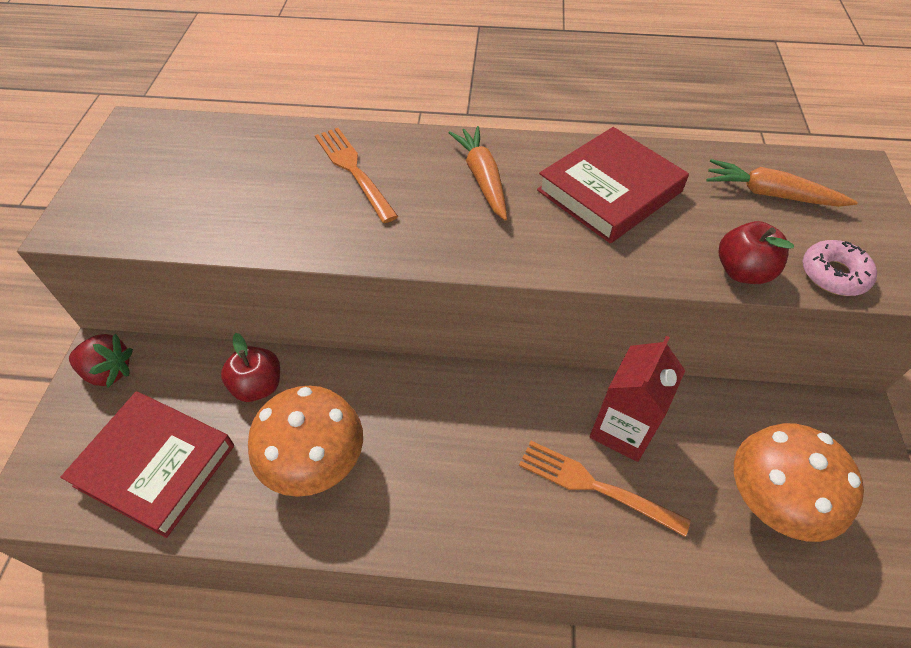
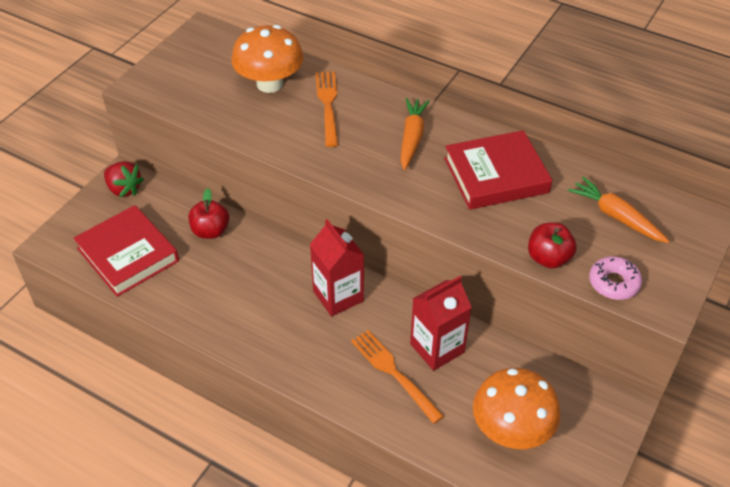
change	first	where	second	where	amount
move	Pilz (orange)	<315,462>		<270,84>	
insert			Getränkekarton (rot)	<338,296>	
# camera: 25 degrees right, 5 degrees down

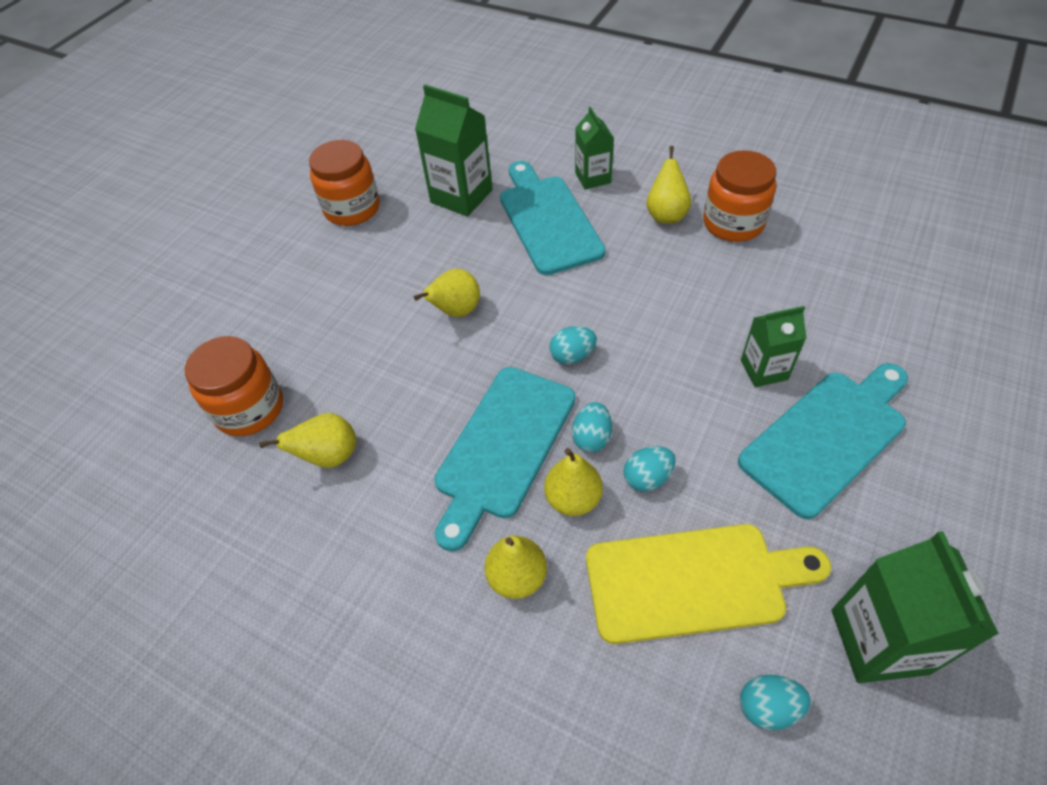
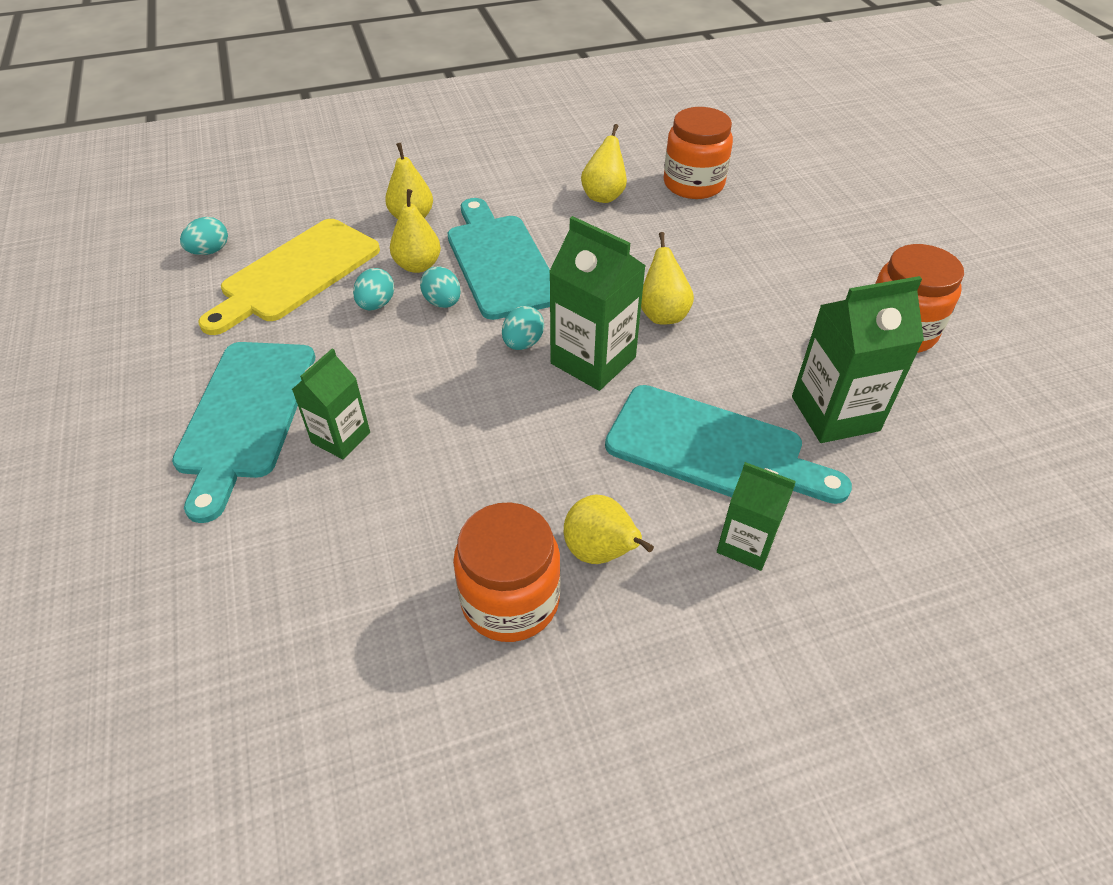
change	first	where	second	where	amount
move	Getränkekarton (grün)	<879,641>		<593,360>	
# camera: 130 degrees right, 5 degrees down

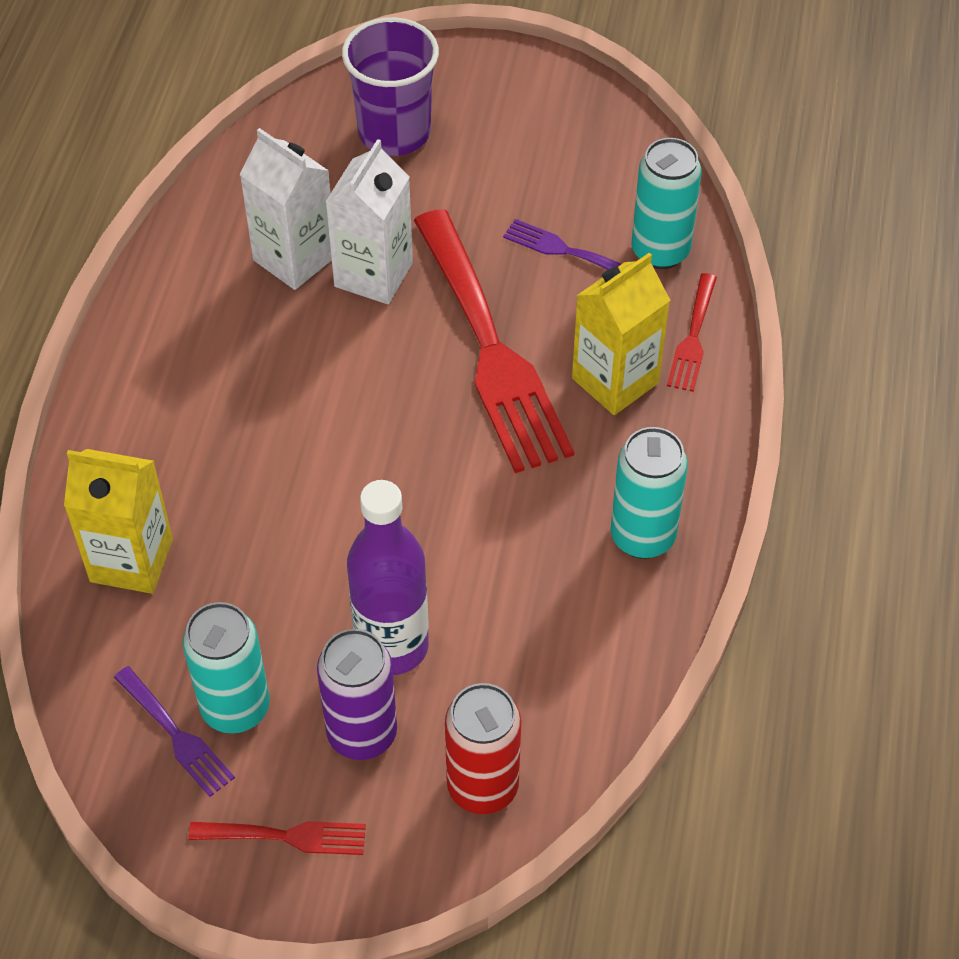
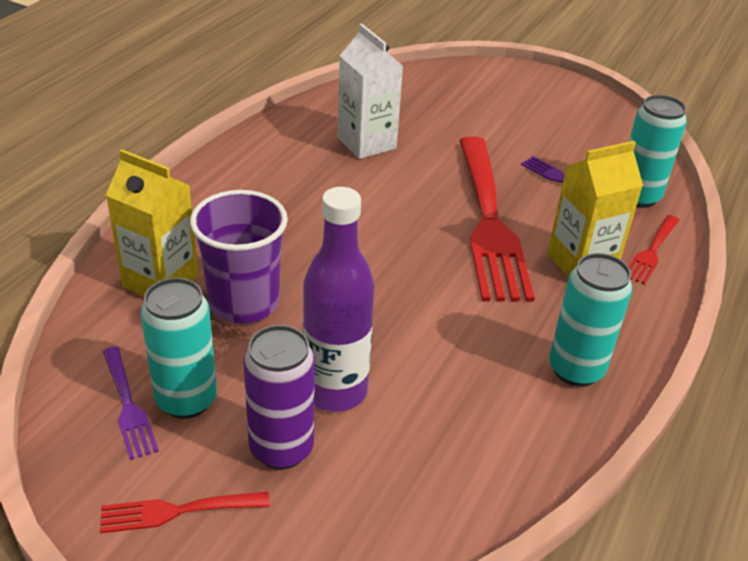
change	first	where	second	where	amount
rotate	Gabel (rot)	<286,836>		<177,511>	150 degrees clockwise
move	Becher (lila)	<394,132>		<244,302>	
delete	Getränkekarton (weiß)	<373,274>			
delete	Dose (rot)	<482,786>			
# camera: 15 degrees right, 15 degrees down

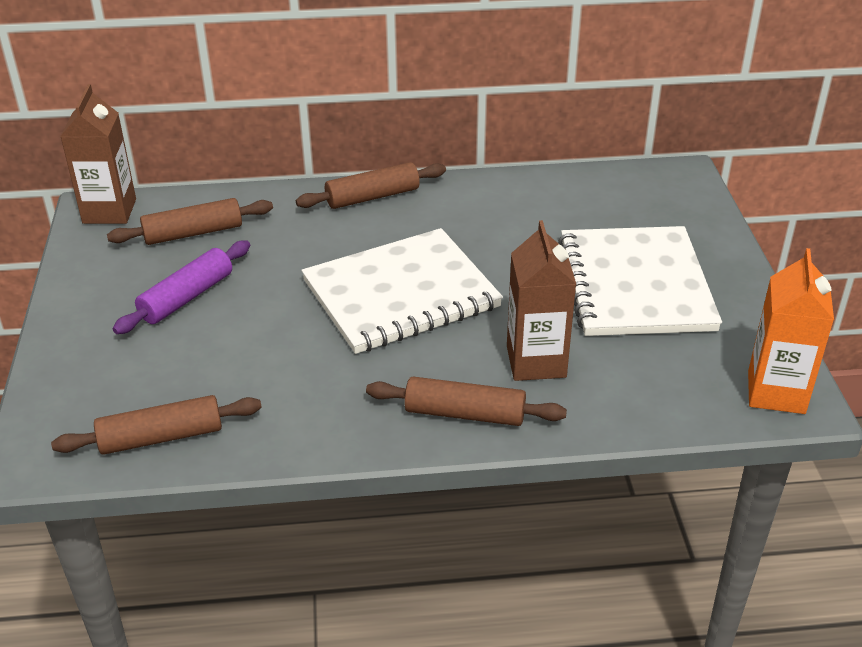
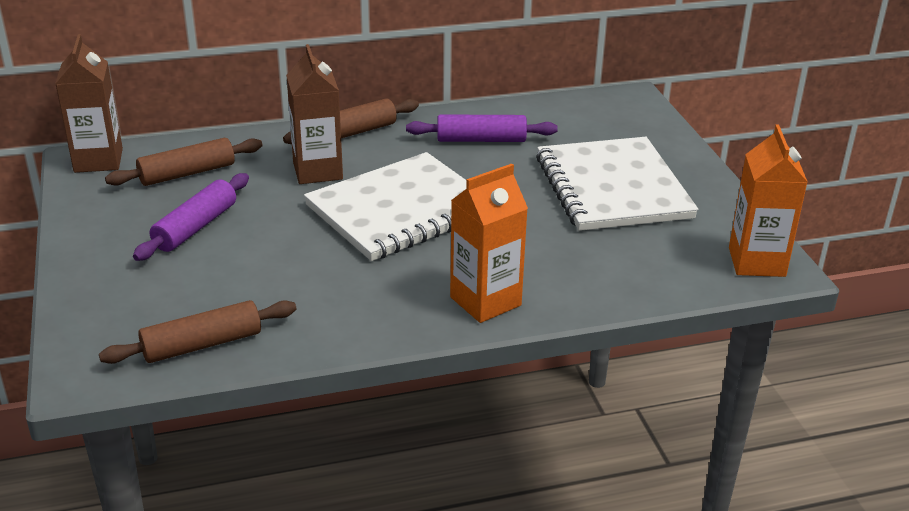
change	first	where	second	where	amount
move	Getränkekarton (braun)	<536,362>		<317,171>	
insert			Nudelholz (lila)	<481,140>	
replace	Nudelholz (braun)	<465,413>	Getränkekarton (orange)	<485,301>	
# camera: 10 degrees left, 5 degrees down

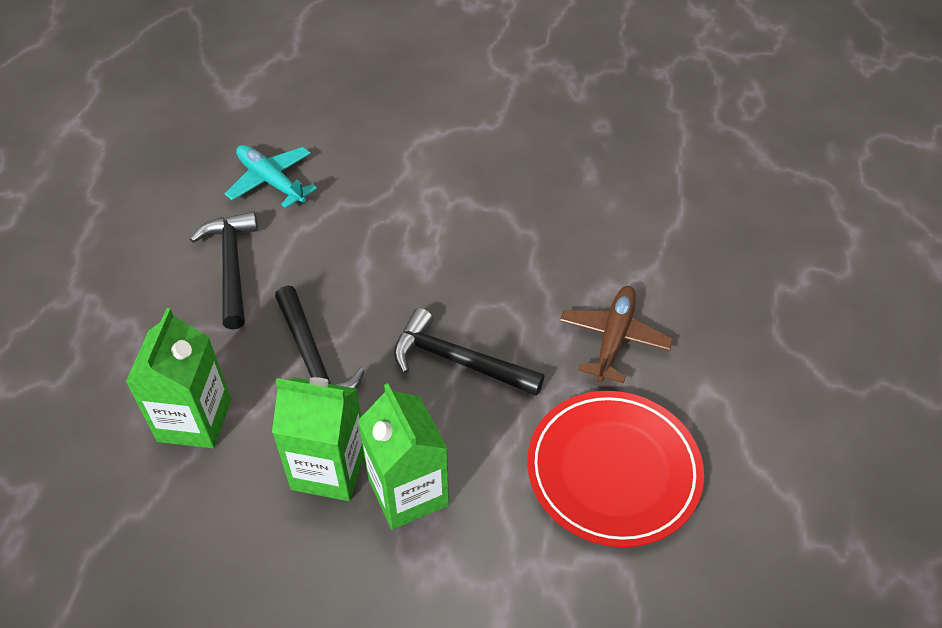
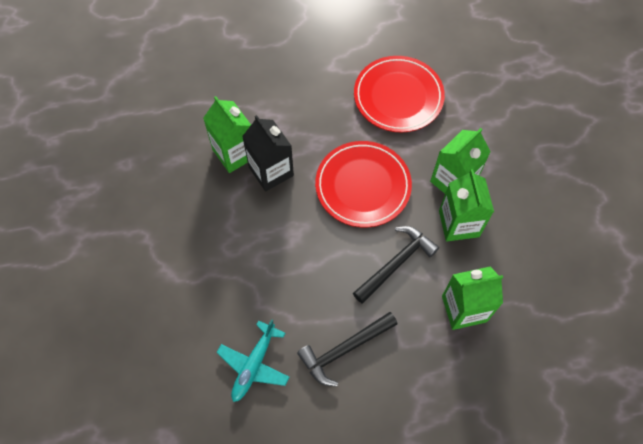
change	first	where	second	where	amount
insert			Getränkekarton (grün)	<234,153>	
insert			Getränkekarton (schwarz)	<271,171>	
replace	Hammer (schwarz)	<458,361>	Teller (rot)	<363,186>	
delete	Flugzeug (braun)	<613,339>			
# camera: 110 degrees left, 15 degrees up

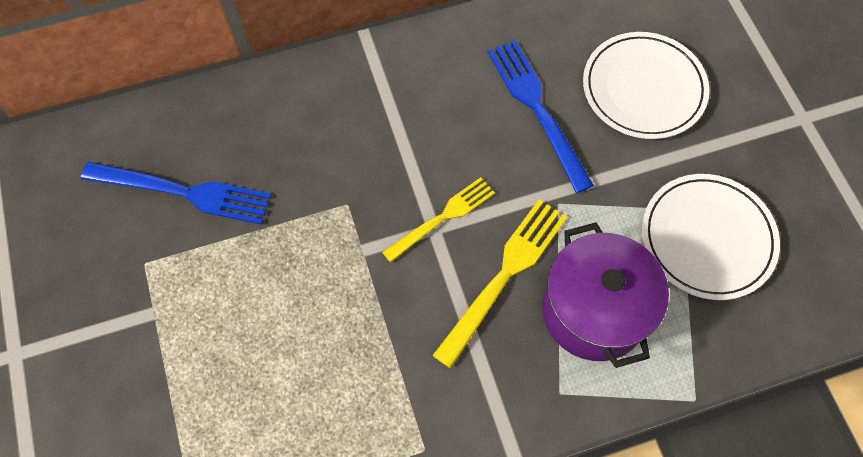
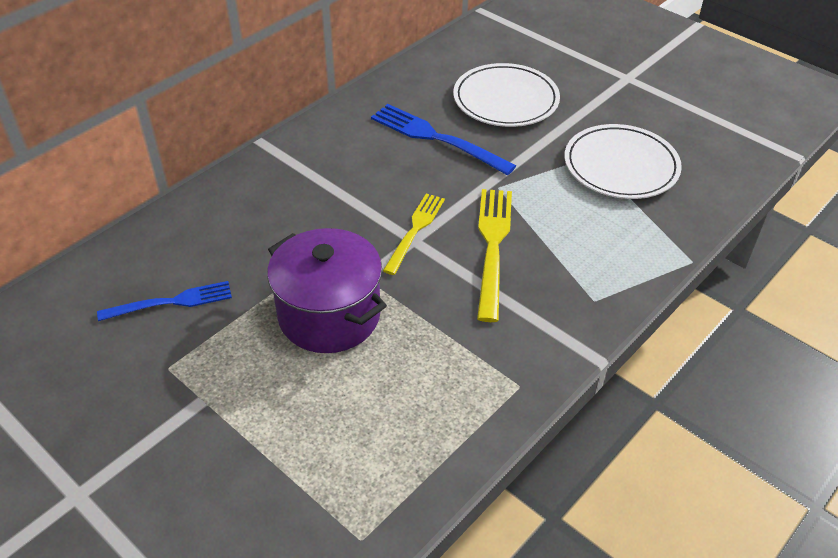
change	first	where	second	where	amount
resize	Gabel (blau)	<184,192>		<172,302>	x0.67
move	Kochtopf (lila)	<594,311>		<329,315>	
# camera: 30 degrees left, 20 degrees down

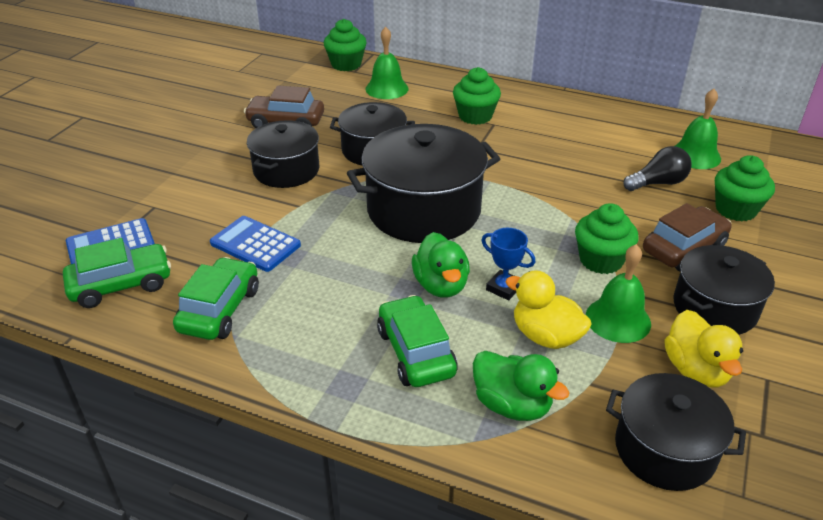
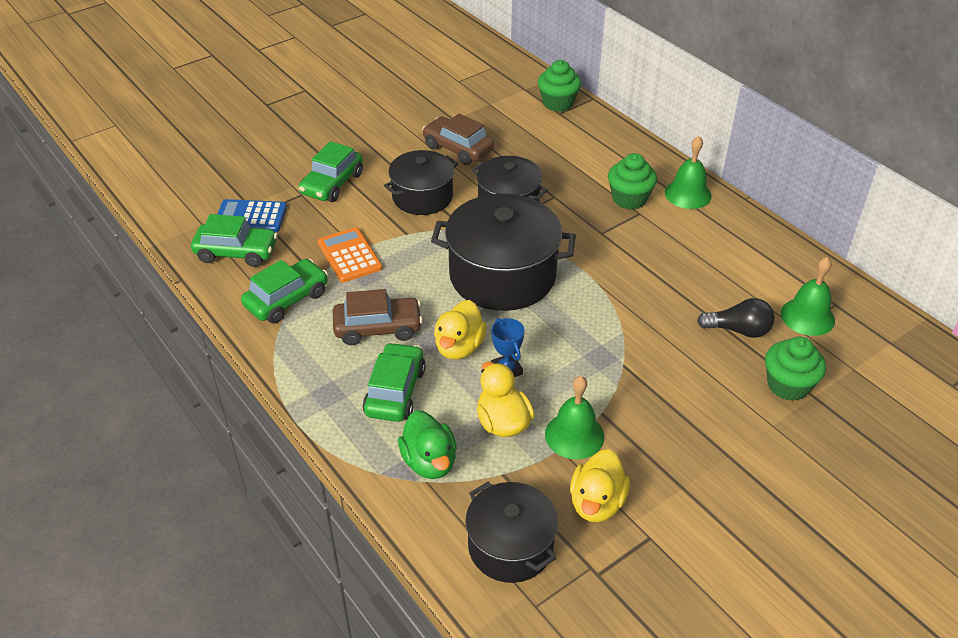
change	first	where	second	where	amount
insert			Auto (grün)	<332,184>	
recolor	Taschenrechner (blau)	<255,244>	Taschenrechner (orange)	<349,255>	
move	Auto (braun)	<684,248>		<378,328>	
recolor	Ente (grün)	<441,285>	Ente (gelb)	<459,347>	
move	Glocke (grün)	<387,88>		<688,194>	
delete	Muffin (grün)	<601,260>			
delete	Kochtopf (schwarz)	<715,308>			
# camera: 30 degrees right, 5 degrees up

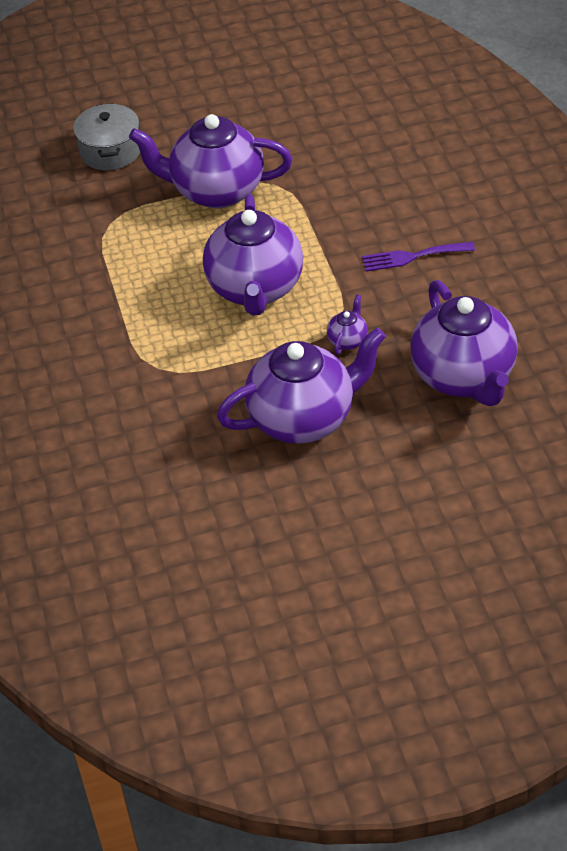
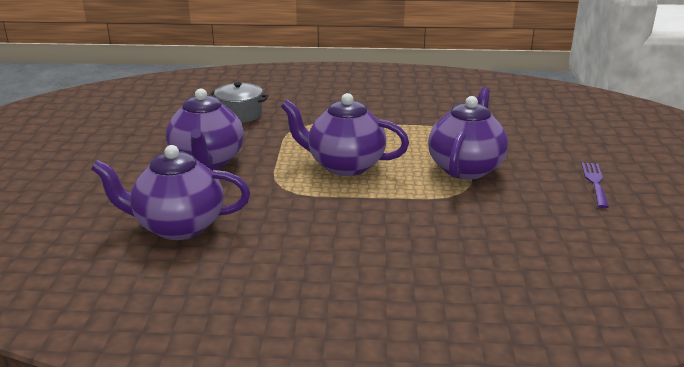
change	first	where	second	where	amount
move	Kochtopf (grau)	<110,151>		<240,114>	
move	Gabel (lila)	<412,257>		<595,182>	
delete	Teekanne (lila)	<348,340>			
# camera: 105 degrees right, 20 degrees down

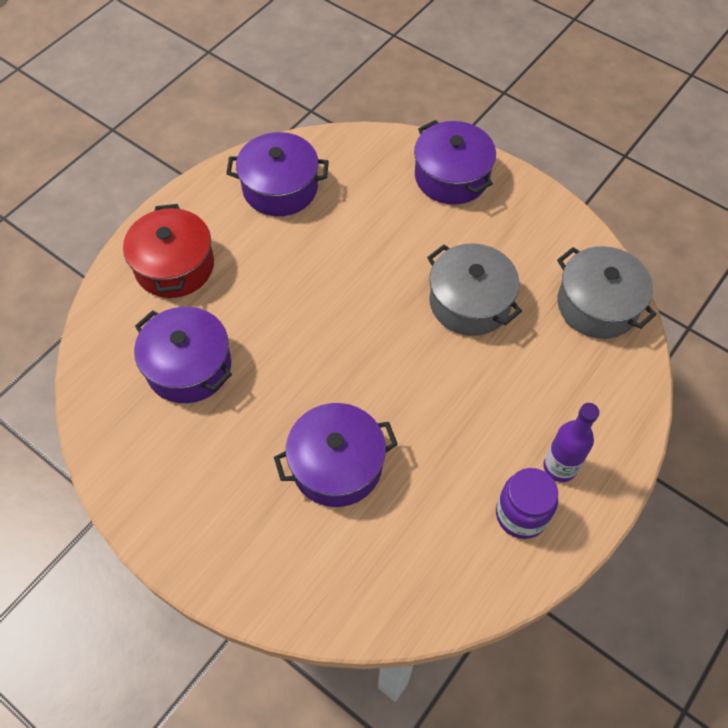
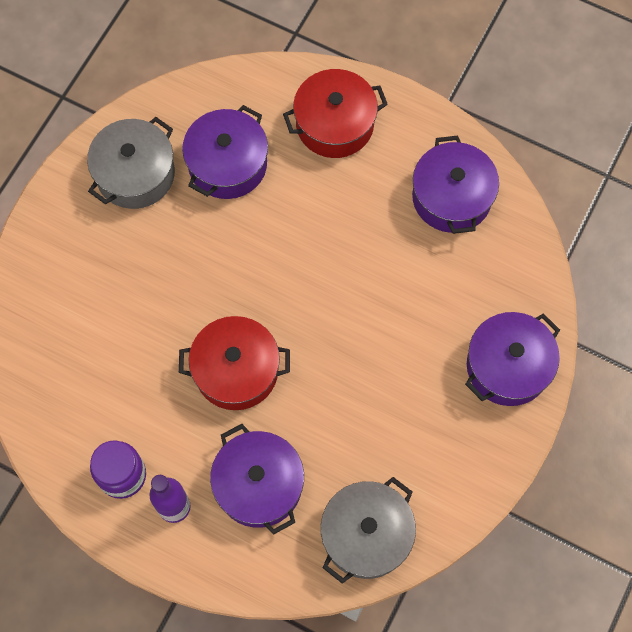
change	first	where	second	where	amount
move	Kochtopf (grau)	<469,302>		<135,174>	
insert			Kochtopf (rot)	<236,370>	
move	Kochtopf (lila)	<336,465>		<259,485>	
# camera: 80 degrees right, 10 degrees up

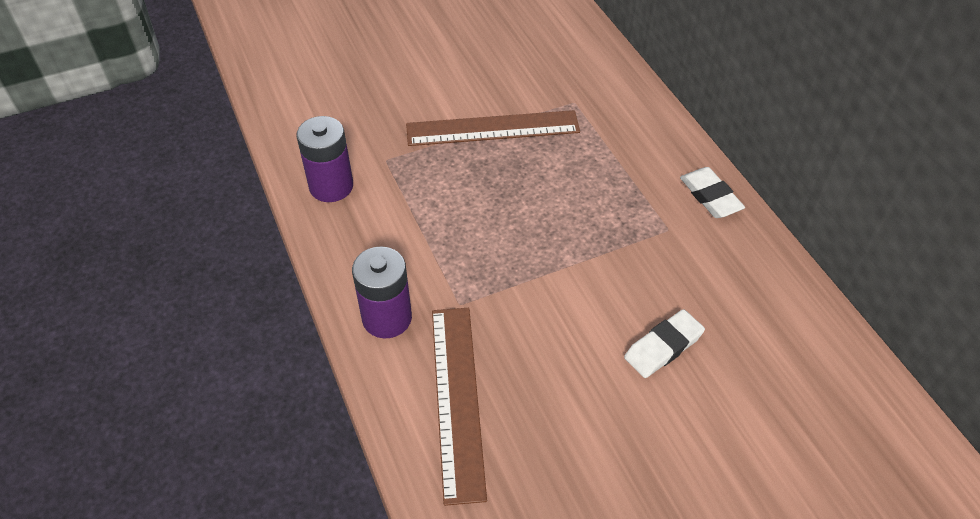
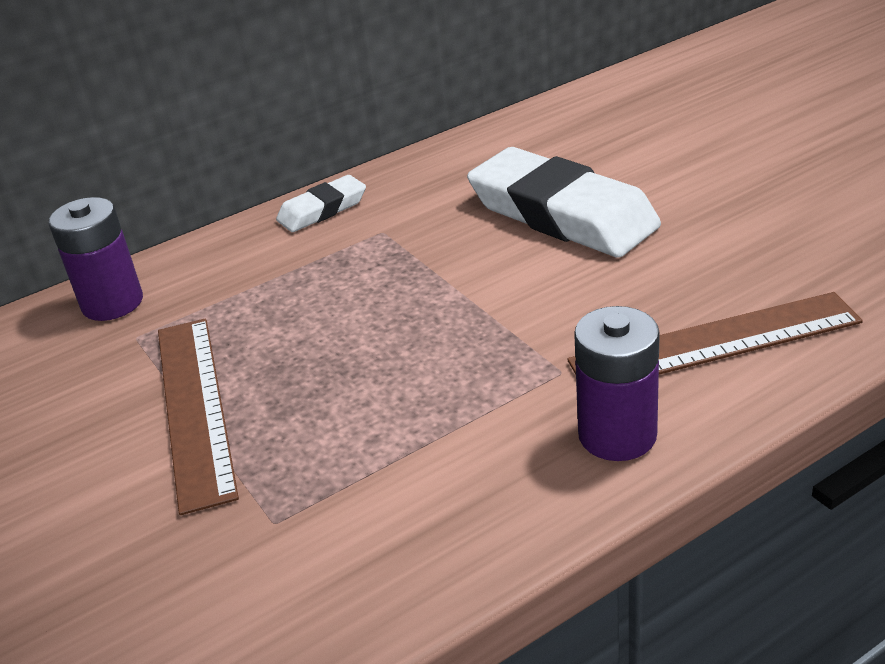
change	first	where	second	where	amount
move	Batterie (lila)	<331,186>		<112,303>	
resize	Radiergummi (weiß)	<663,347>		<562,214>	x2.01
# camera: 95 degrees left, 15 degrees down

